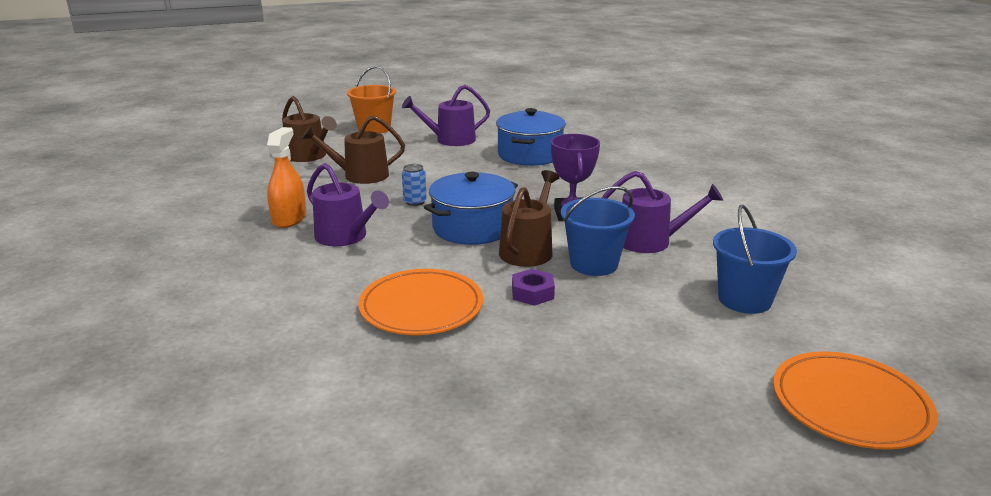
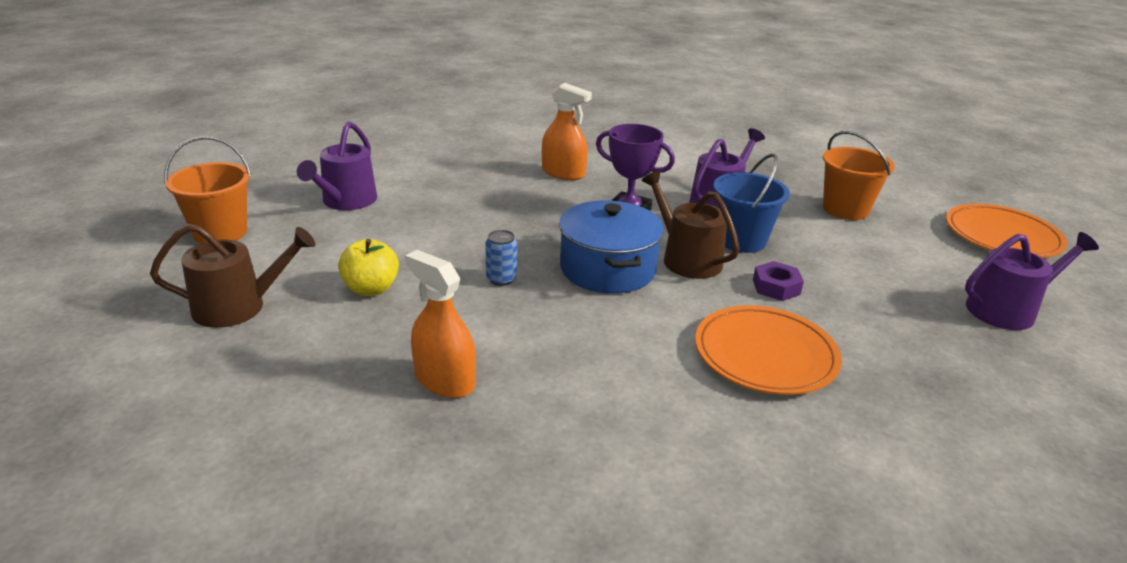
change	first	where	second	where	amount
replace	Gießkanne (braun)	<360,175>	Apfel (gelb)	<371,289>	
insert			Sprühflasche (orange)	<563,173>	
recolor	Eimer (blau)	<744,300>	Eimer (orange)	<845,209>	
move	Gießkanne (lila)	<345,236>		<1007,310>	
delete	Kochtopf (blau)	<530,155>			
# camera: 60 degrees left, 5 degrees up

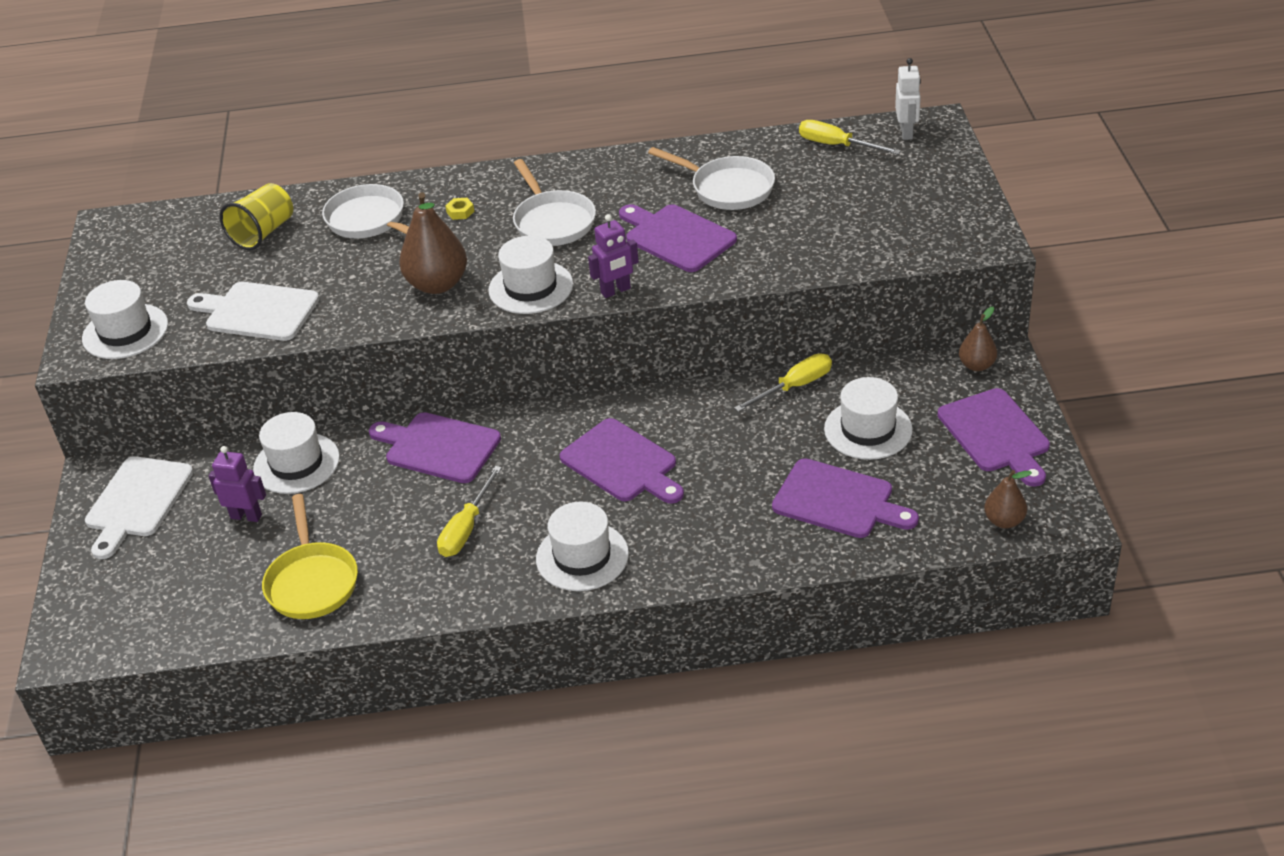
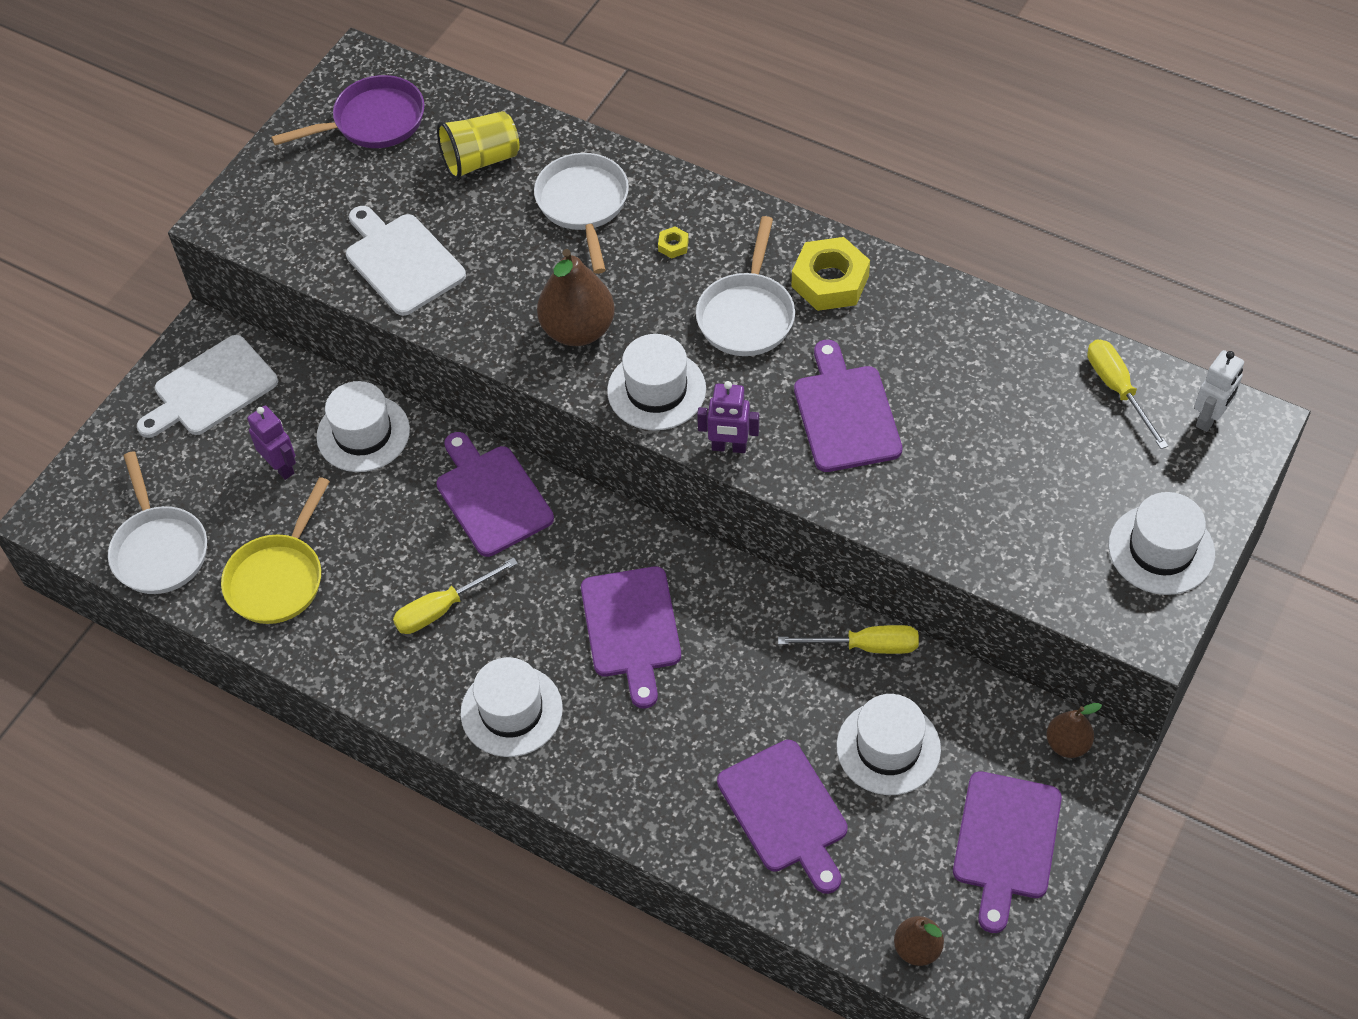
change	first	where	second	where	amount
move	Pfanne (weiß)	<727,188>		<159,549>	
insert			Pfanne (lila)	<373,122>	
insert			Sechskantmutter (gelb)	<830,281>	
move	Hut (weiß)	<125,331>		<1161,549>	
# camera: 35 degrees right, 15 degrees up

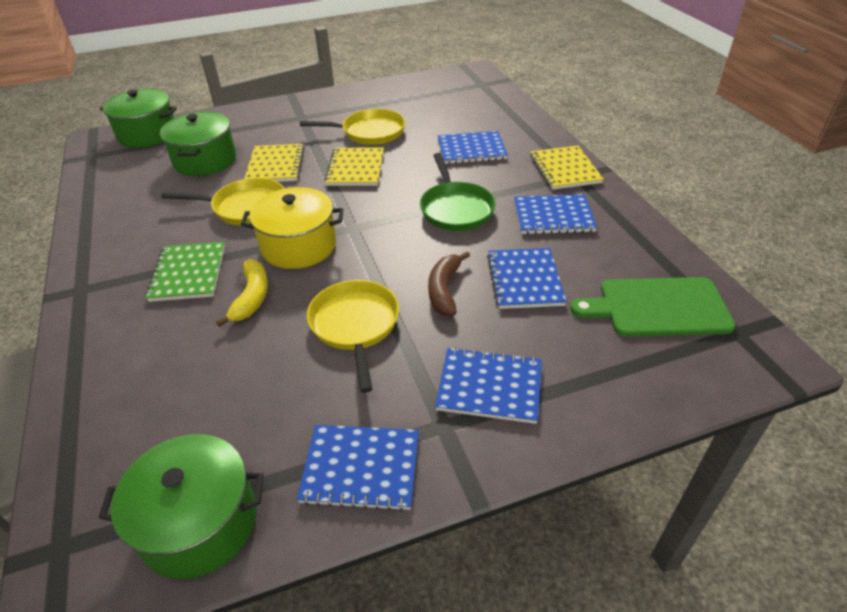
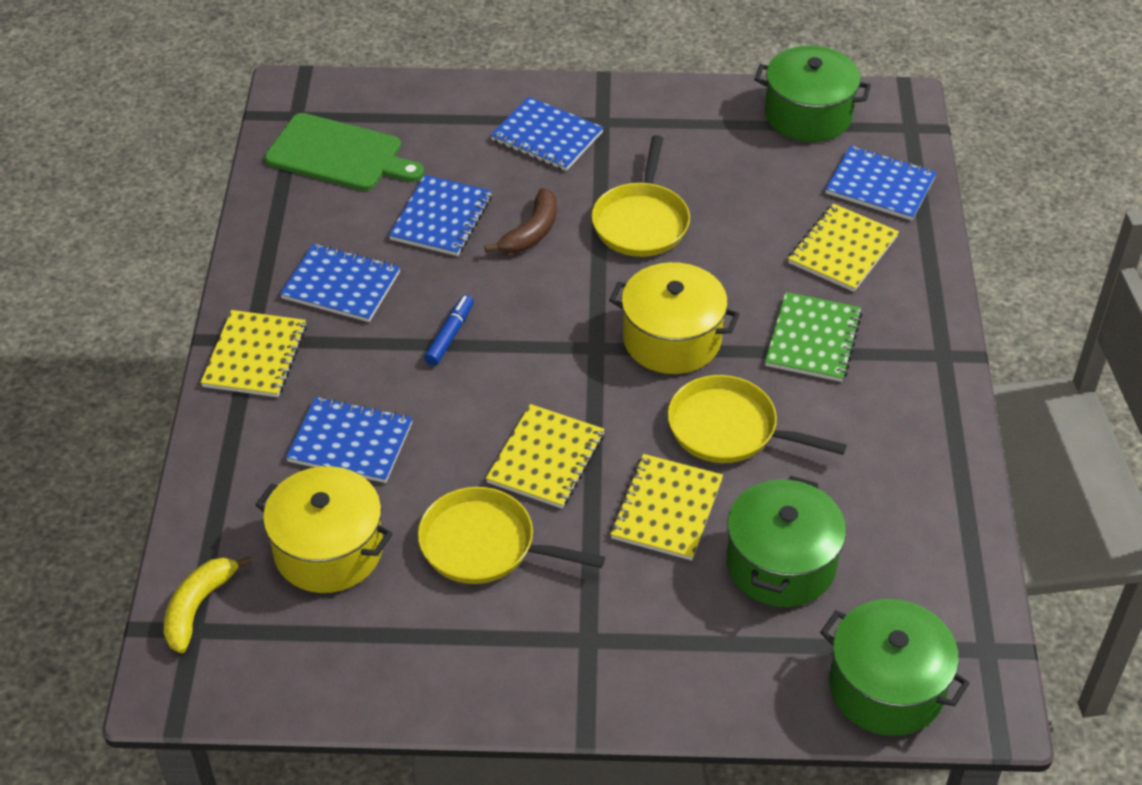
change	first	where	second	where	amount
move	Banane (gelb)	<252,297>		<198,607>	
insert			Kochtopf (gelb)	<328,550>	
replace	Pfanne (grün)	<455,208>	Filzstift (blau)	<449,335>	
insert			Notizbuch (gelb)	<842,250>	
move	Notizbuch (blau)	<361,468>		<880,185>	
# camera: 160 degrees left, 5 degrees up

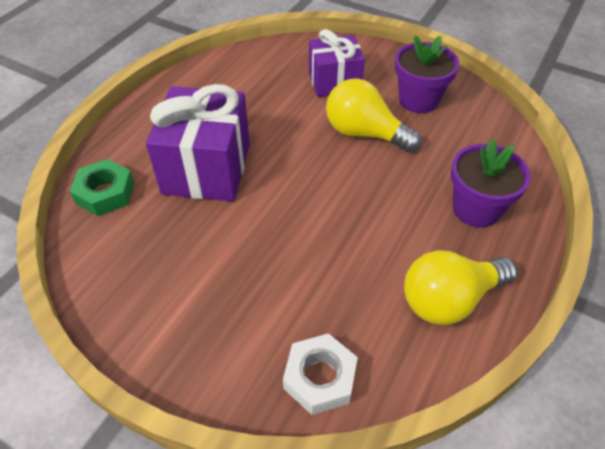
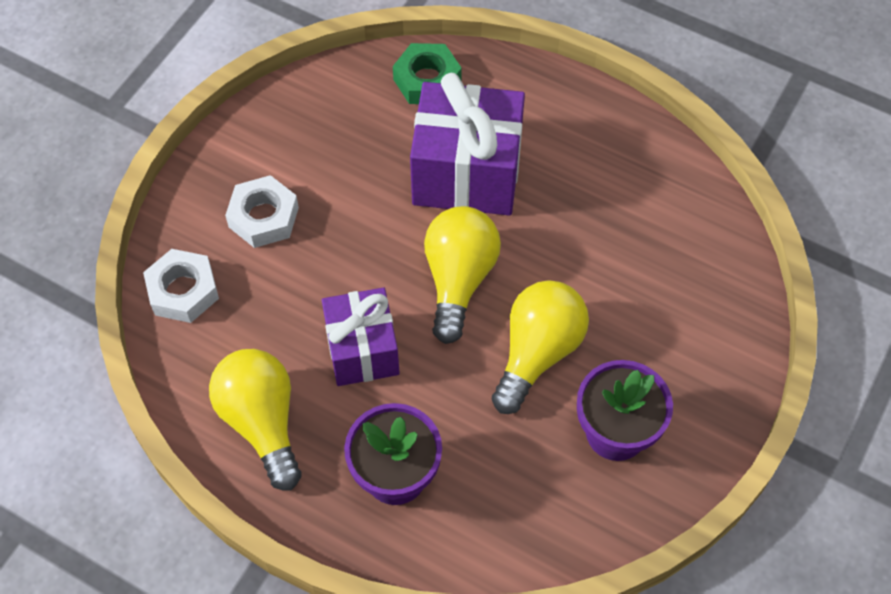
change	first	where	second	where	amount
insert			Sechskantmutter (weiß)	<263,217>	
move	Geschenk (lila)	<334,82>		<362,350>	
insert			Glühbirne (gelb)	<458,279>	
# camera: 90 degrees right, 10 degrees up

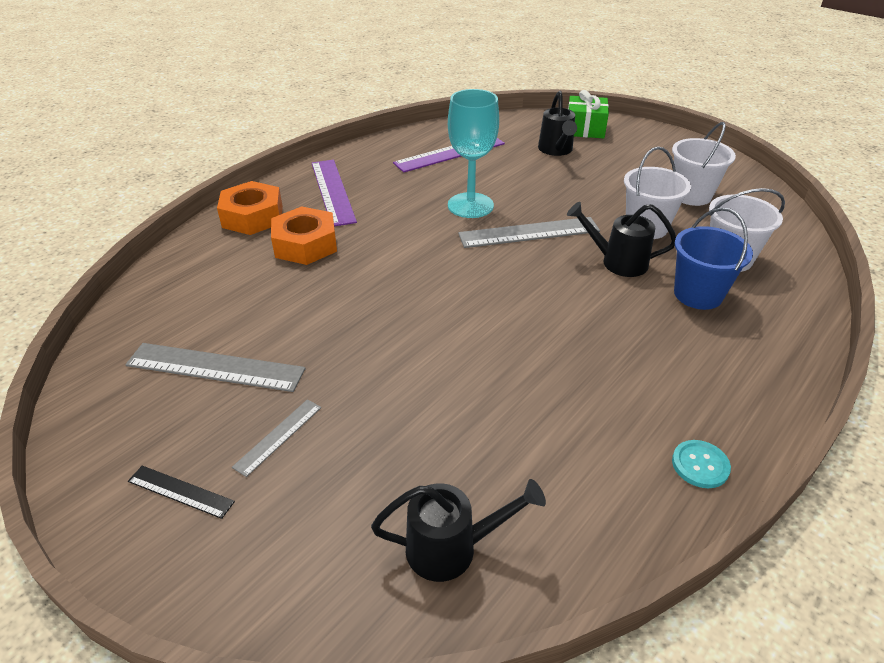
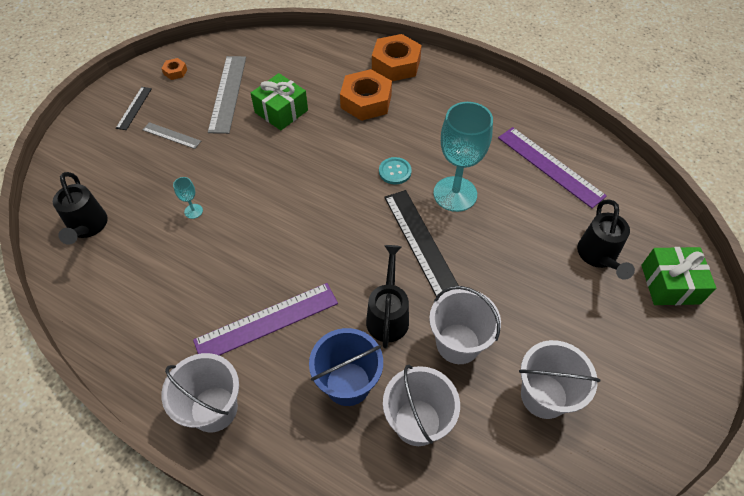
change	first	where	second	where	amount
insert			Sechskantmutter (orange)	<175,72>	
insert			Eimer (weiß)	<214,409>	
insert			Kelch (türkis)	<193,211>	
move	Lineal (lila)	<332,191>		<267,321>	
insert			Geschenk (grün)	<281,111>	
move	Knopf (türkis)	<700,465>		<395,171>	
recolor	Lineal (grau)	<529,233>	Lineal (schwarz)	<420,242>	
rotate	Gießkanne (schwarz)	<556,150>		<598,257>	75 degrees counterclockwise
# camera: 80 degrees right, 15 degrees up

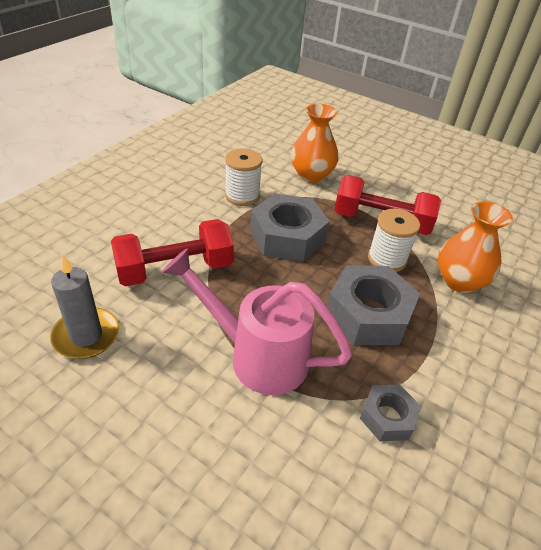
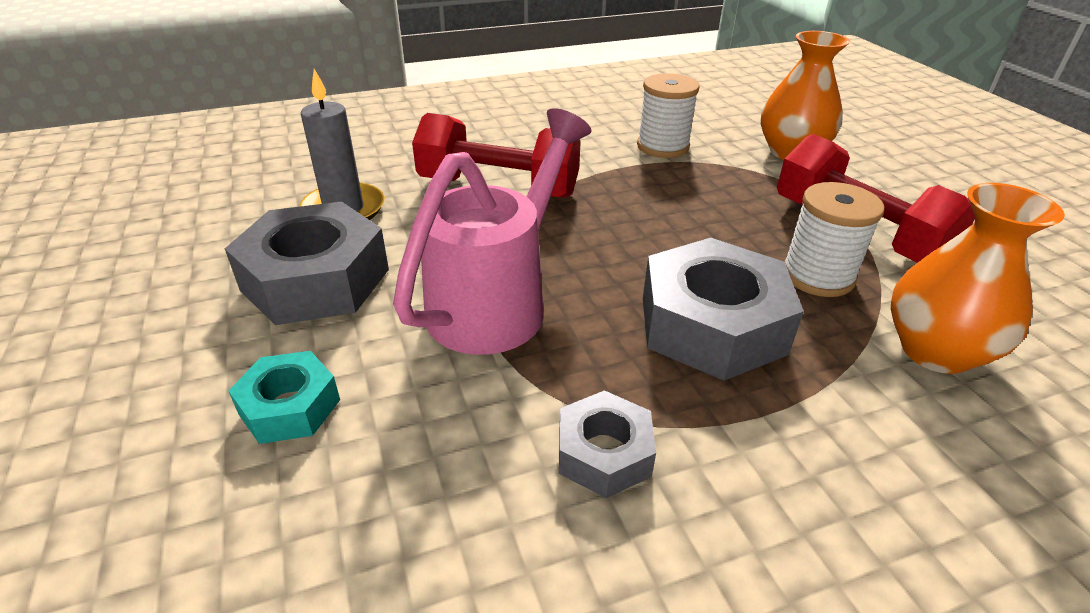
change	first	where	second	where	amount
move	Sechskantmutter (grau)	<287,236>		<316,280>	
insert			Sechskantmutter (türkis)	<289,407>	
rotate	Gießkanne (rosa)	<256,355>		<499,300>	60 degrees clockwise
# camera: 40 degrees right, 5 degrees down

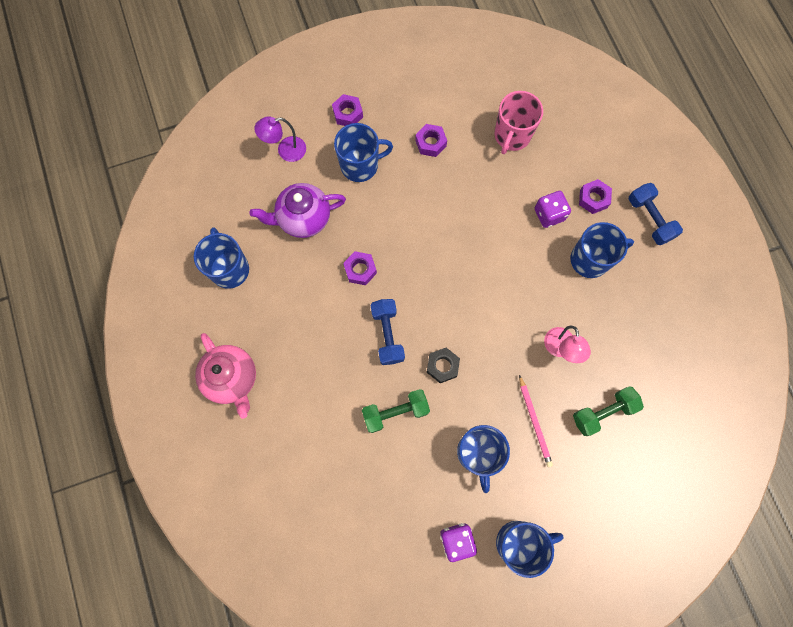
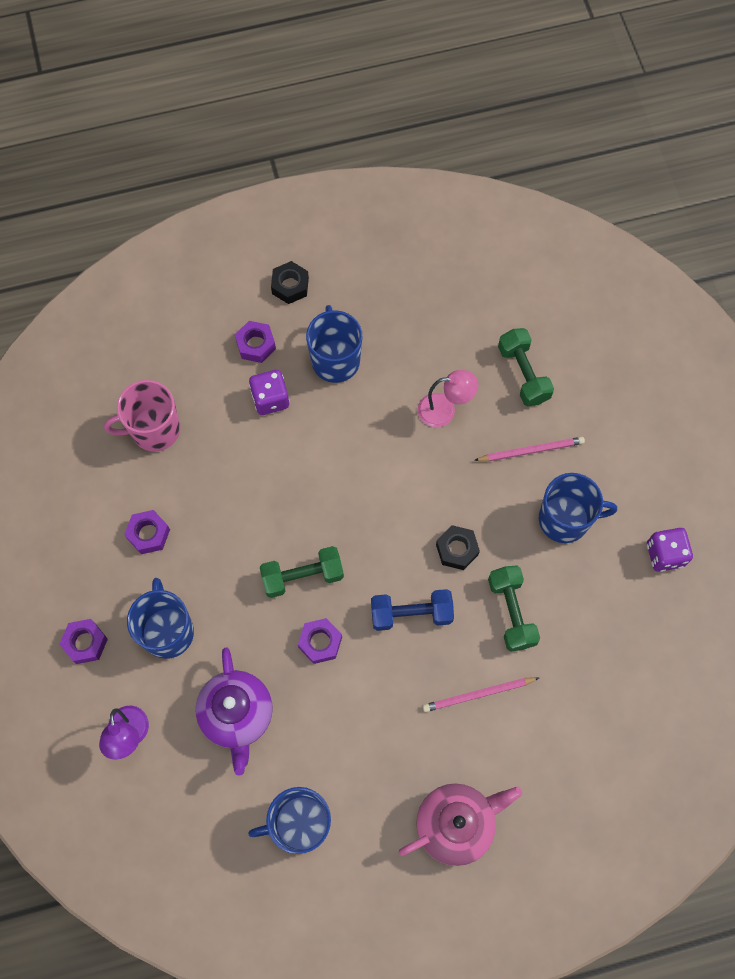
change	first	where	second	where	amount
rotate	Tasse (rosa)	<512,136>		<154,429>	135 degrees clockwise
insert			Hantel (grün)	<302,576>	
replace	Hantel (blau)	<649,219>	Sechskantmutter (schwarz)	<290,286>	
insert			Bleistift (rosa)	<478,694>	
delete	Tasse (blau)	<519,542>			
# camera: 85 degrees left, 5 degrees down

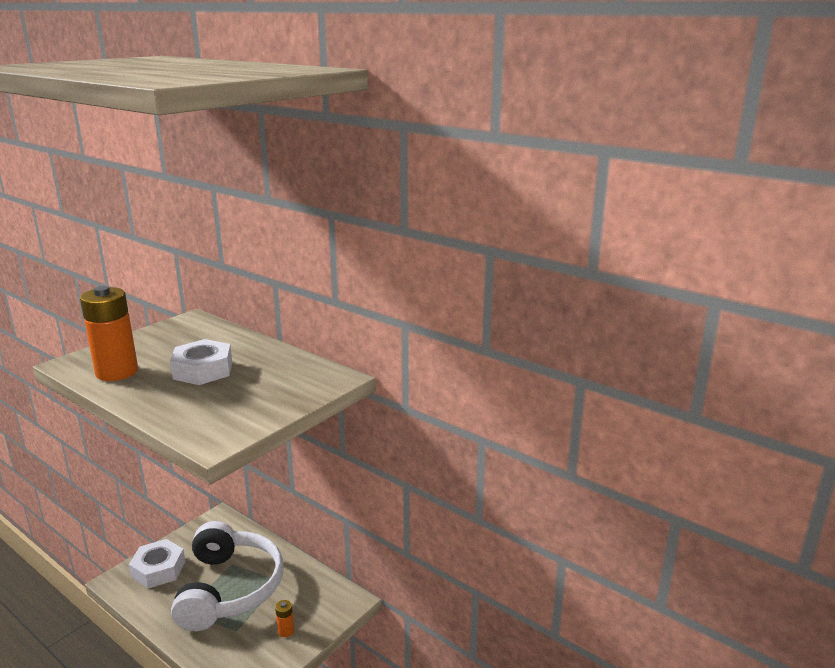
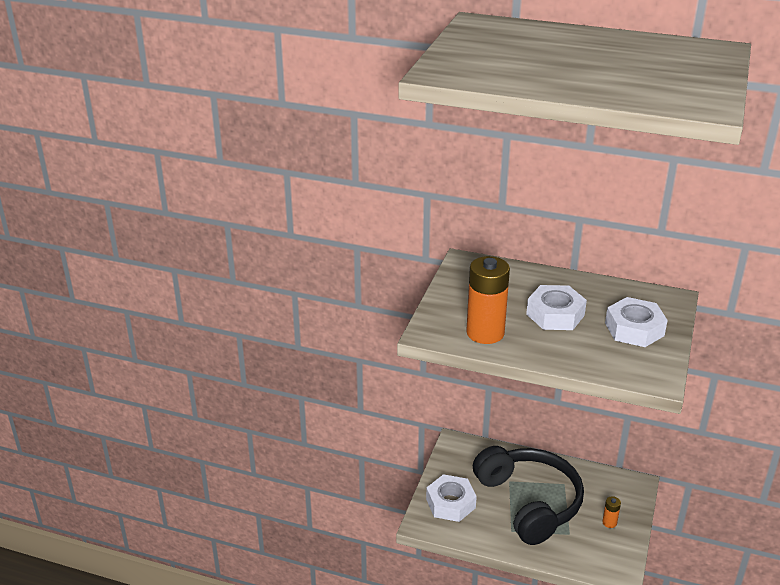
change	first	where	second	where	amount
recolor	Kopfhörer (weiß)	<229,588>	Kopfhörer (schwarz)	<529,502>	
insert			Sechskantmutter (weiß)	<634,329>	
# camera: 20 degrees left, 10 degrees up

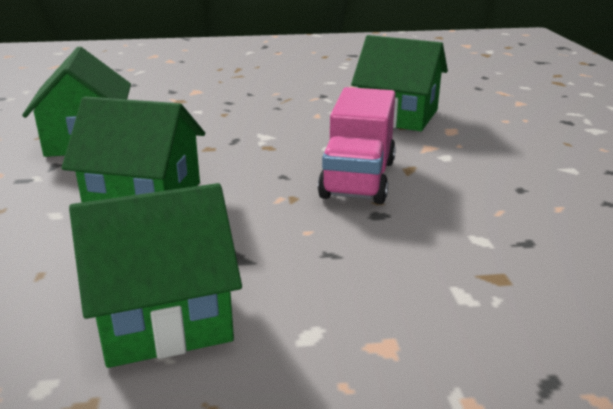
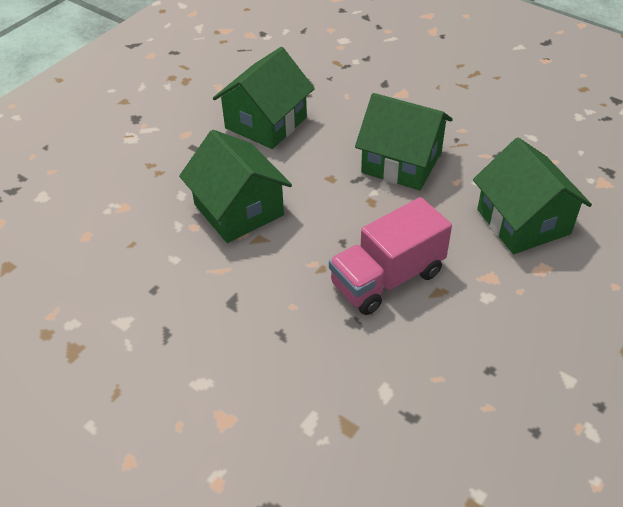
change	first	where	second	where	amount
move	Haus (grün)	<164,317>		<402,162>	
# camera: 45 degrees right, 20 degrees up

